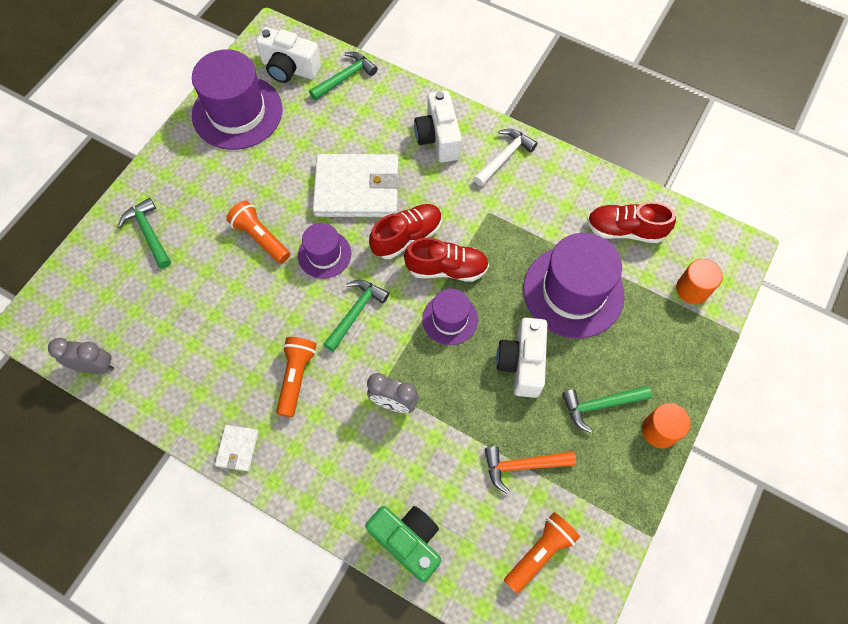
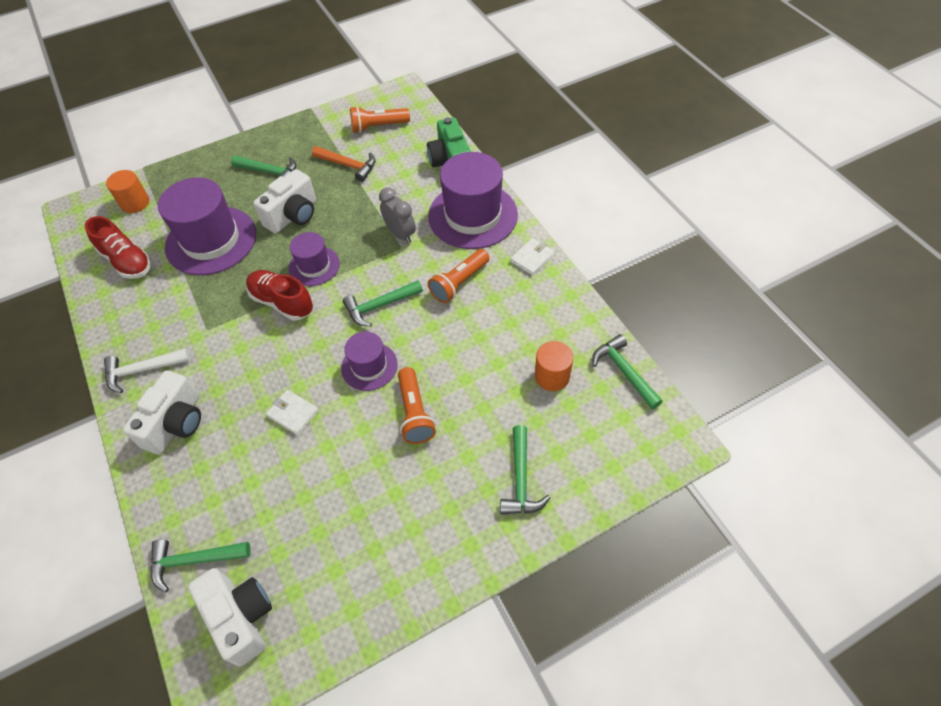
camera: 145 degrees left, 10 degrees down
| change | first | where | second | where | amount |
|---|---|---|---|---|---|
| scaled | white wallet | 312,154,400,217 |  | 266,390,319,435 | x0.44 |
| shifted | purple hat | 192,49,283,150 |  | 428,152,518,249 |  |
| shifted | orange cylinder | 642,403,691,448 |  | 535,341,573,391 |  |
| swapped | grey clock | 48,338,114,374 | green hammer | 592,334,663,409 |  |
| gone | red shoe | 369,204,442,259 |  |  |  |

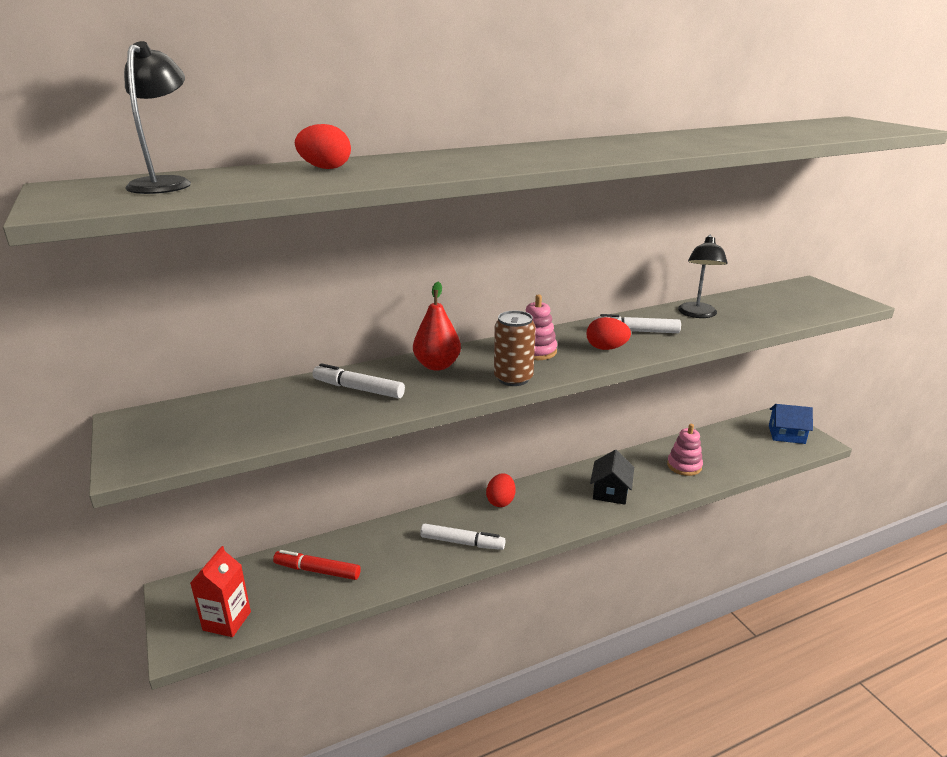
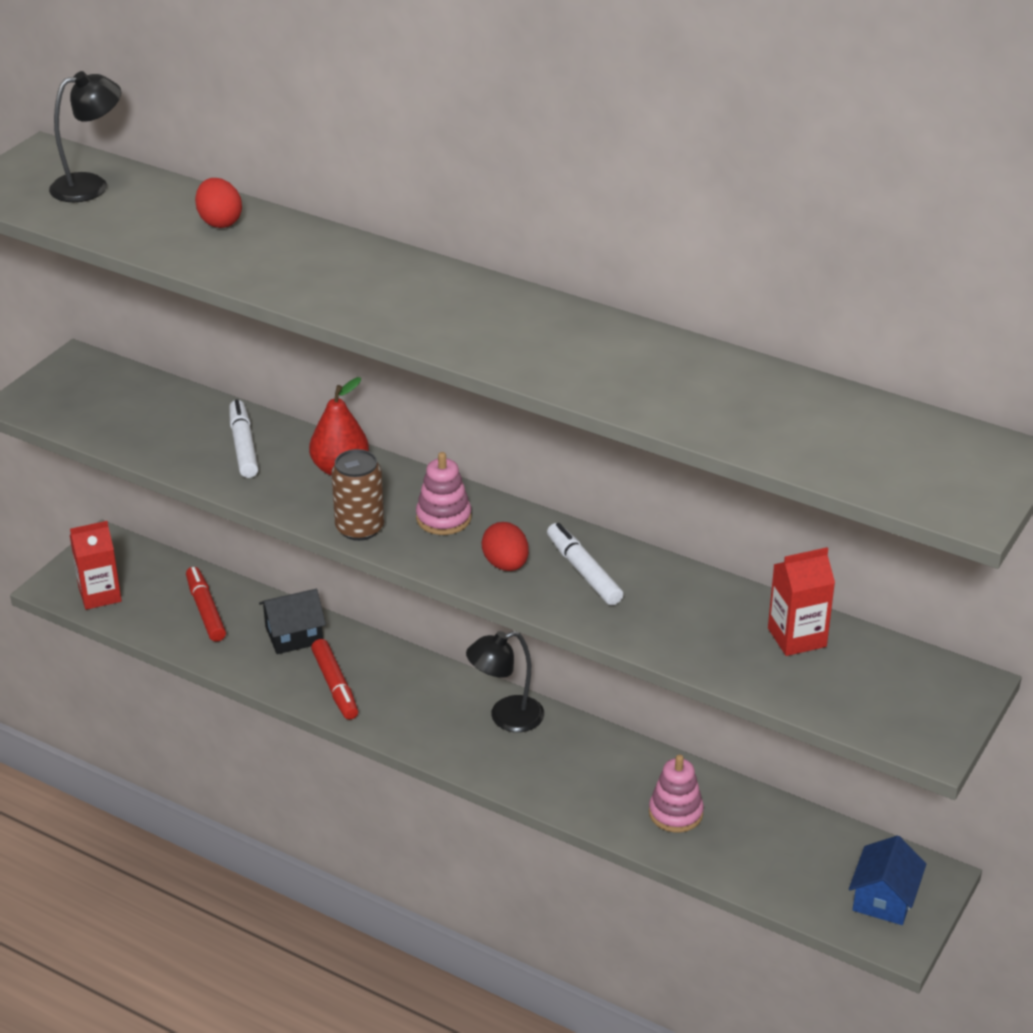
camera: 55 degrees right, 10 degrees up
| change | first | where | second | where | amount |
|---|---|---|---|---|---|
| shifted | black house | 590,450,634,504 |  | 259,589,326,654 |  |
| repainted | white marker | 420,524,505,550 | red marker | 311,639,358,720 |  |
| shifted | black lamp | 678,235,728,318 |  | 466,631,544,732 |  |
| new |  |  | red carton | 768,547,835,656 |  |
| rotated | blue house | 769,404,813,444 |  | 849,835,926,925 | 45 degrees clockwise |
| gone | red egg | 486,473,515,507 |  |  |  |

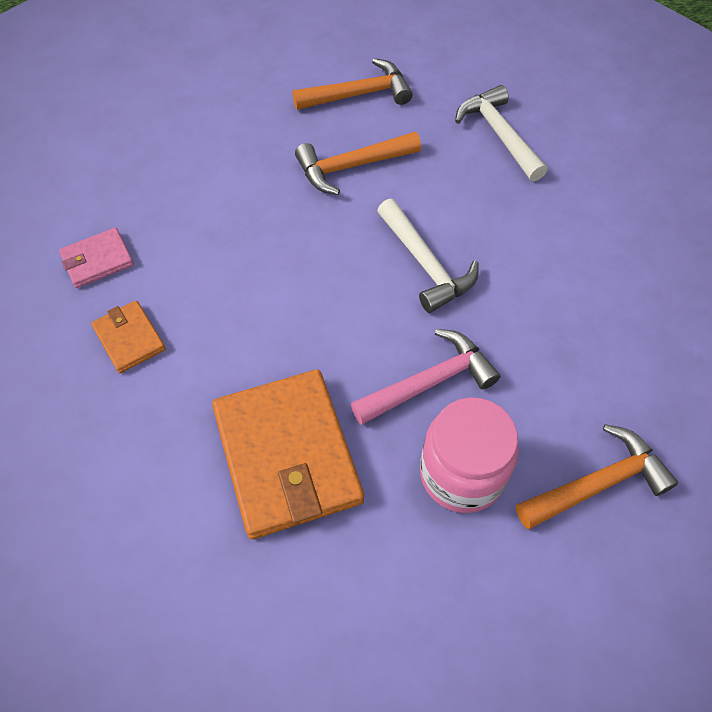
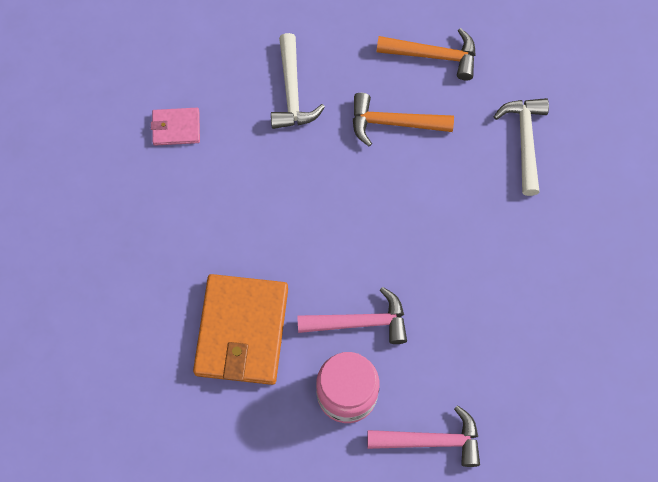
camera: 25 degrees right, 10 degrees up
| change | first | where | second | where | amount |
|---|---|---|---|---|---|
| shifted | white hammer | 377,199,479,313 |  | 271,33,325,129 |  |
| repainted | orange hammer | 516,424,678,529 | pink hammer | 367,405,480,467 |  |
| gone | orange wallet | 91,300,166,373 |  |  |  |

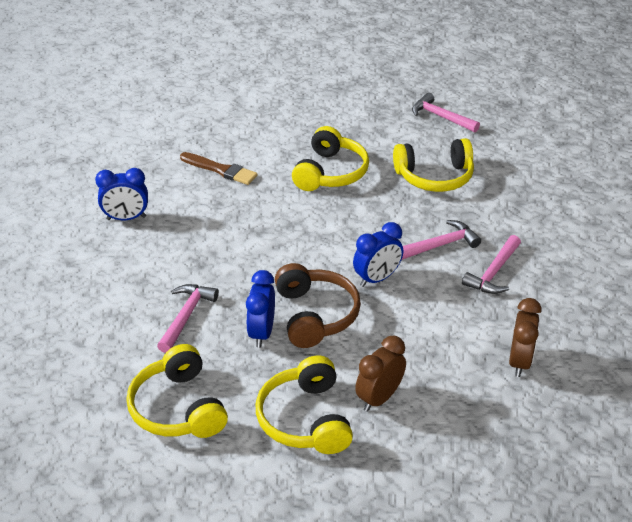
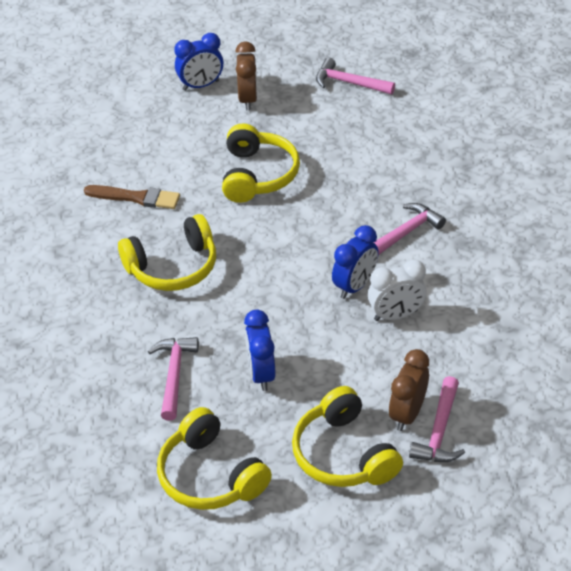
camera: 15 degrees left, 5 degrees up
| change | first | where | second | where | amount |
|---|---|---|---|---|---|
| shifted | yellow headphones | 393,138,474,192 |  | 118,214,216,291 |  |
| shifted | blue clock | 95,168,148,220 |  | 174,33,223,91 |  |
| shifted | brown clock | 509,298,541,377 |  | 235,41,257,111 |  |
| new |  |  | white clock | 368,260,426,321 |  |
| shifted | pink hammer | 462,235,521,294 |  | 409,376,465,462 |  |
| gone | brown headphones | 275,263,361,348 |  |  |  |

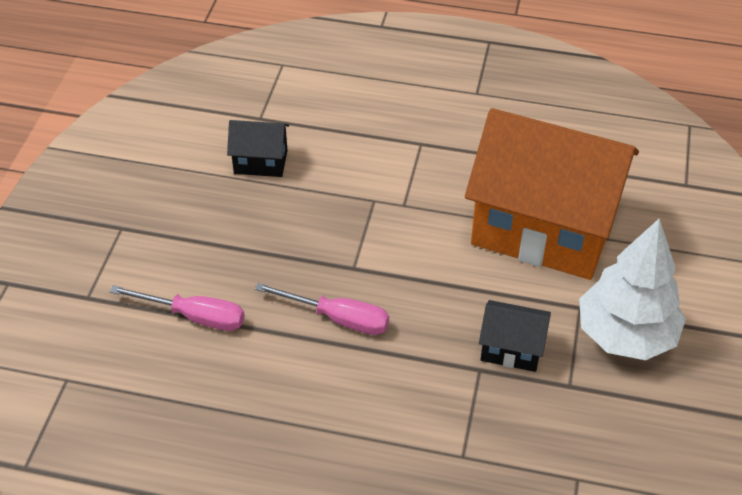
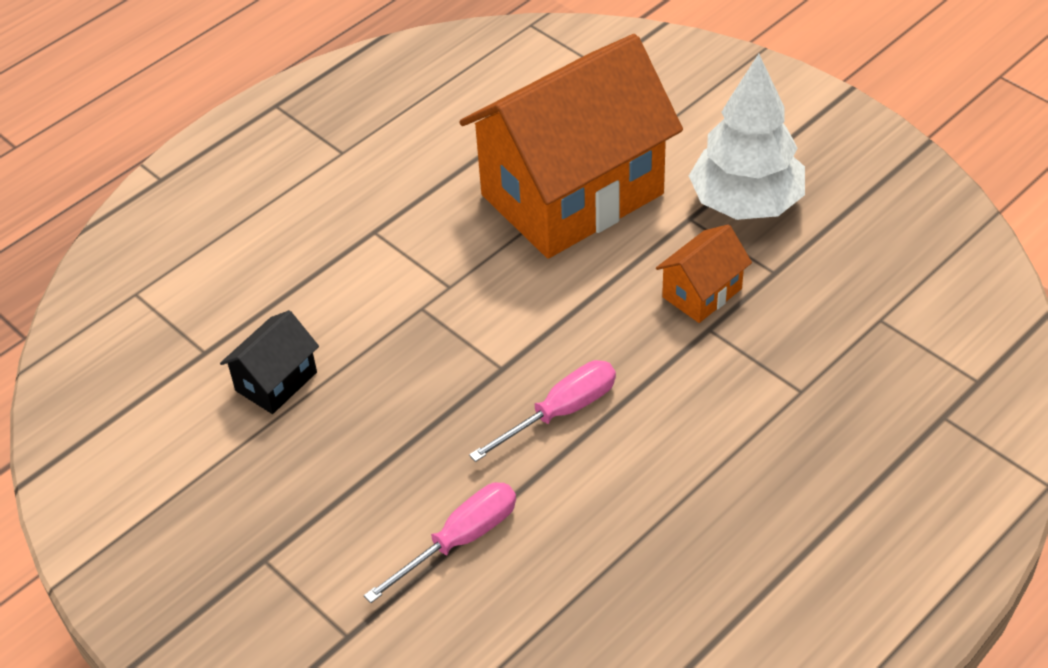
camera: 55 degrees left, 0 degrees up
| change | first | where | second | where | amount |
|---|---|---|---|---|---|
| repainted | black house | 479,300,551,372 | orange house | 656,224,752,323 |  |

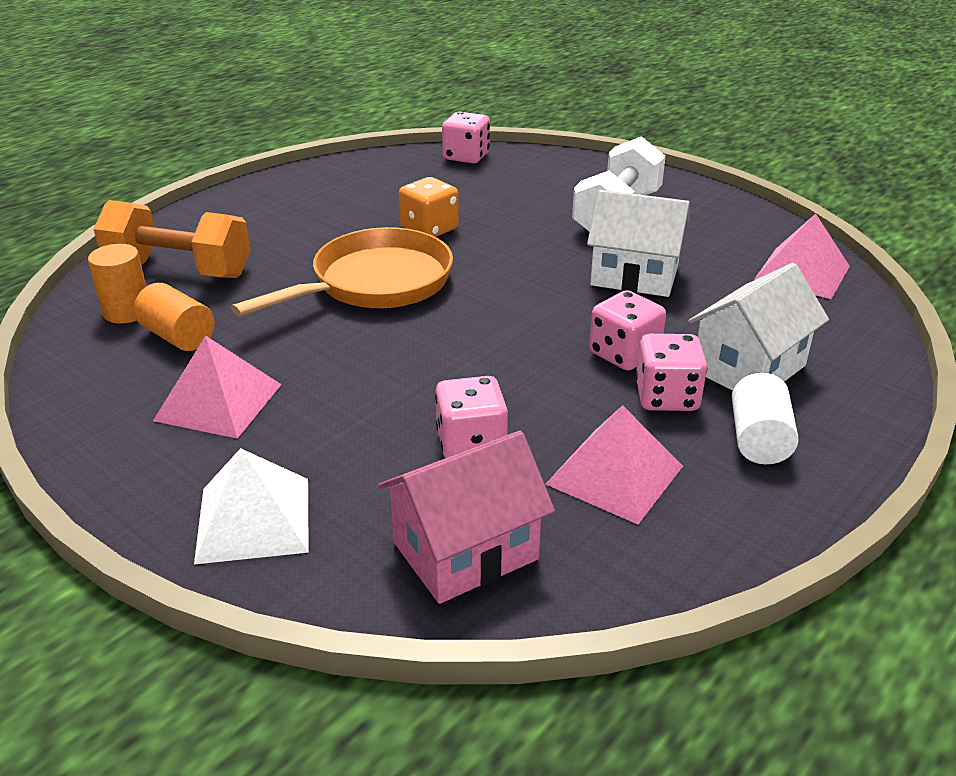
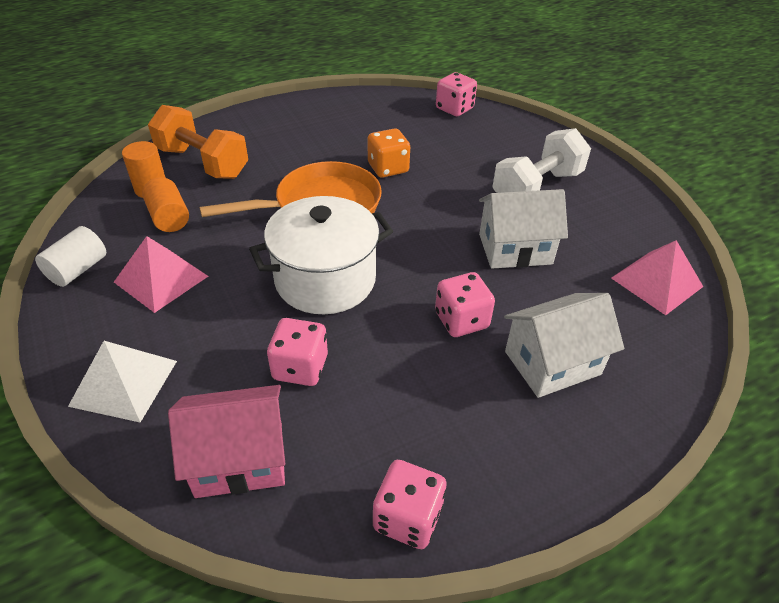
camera: 20 degrees right, 10 degrees up
| change | first | where | second | where | amount |
|---|---|---|---|---|---|
| shifted | white cylinder | 732,373,798,464 |  | 35,226,106,287 |  |
| new |  |  | white pot | 249,196,393,314 |  |
| shifted | pink dice | 635,334,707,411 |  | 373,460,447,549 |  |
| rotated | white house | 587,190,690,297 |  | 479,189,568,269 | 45 degrees counterclockwise |
| gone | pink pyramid | 546,405,683,524 |  |  |  |

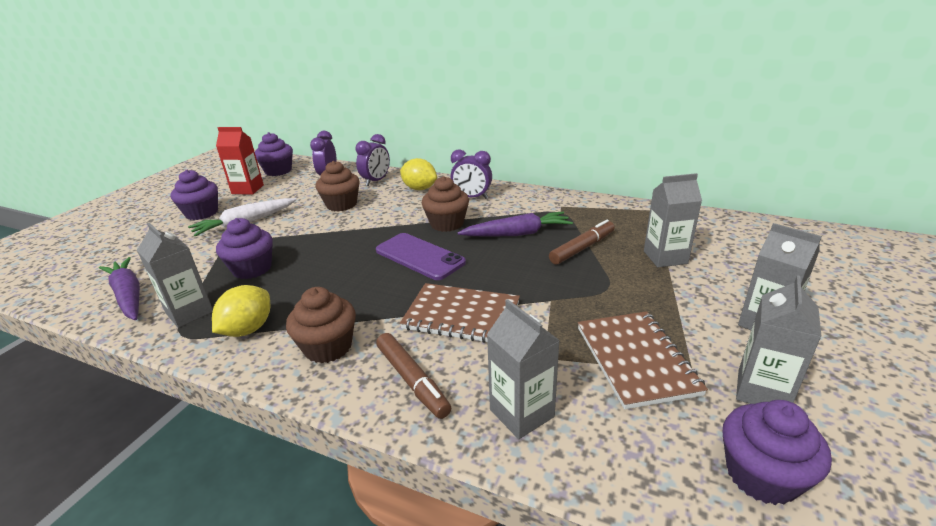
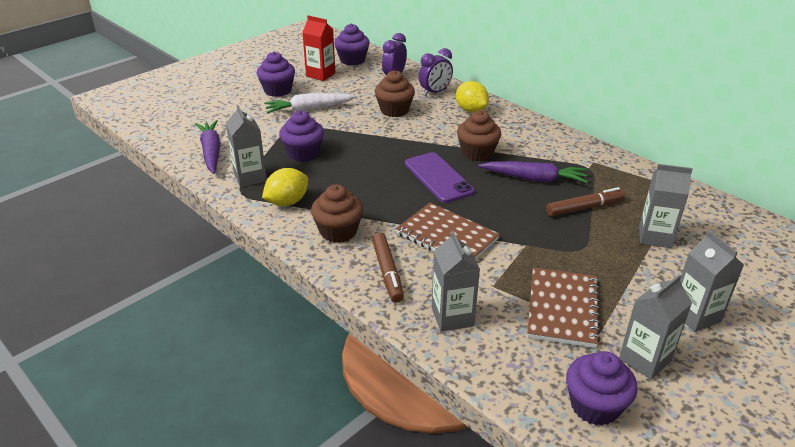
camera: 20 degrees right, 5 degrees up
| change | first | where | second | where | amount |
|---|---|---|---|---|---|
| gone | purple clock | 451,150,492,199 |  |  |  |

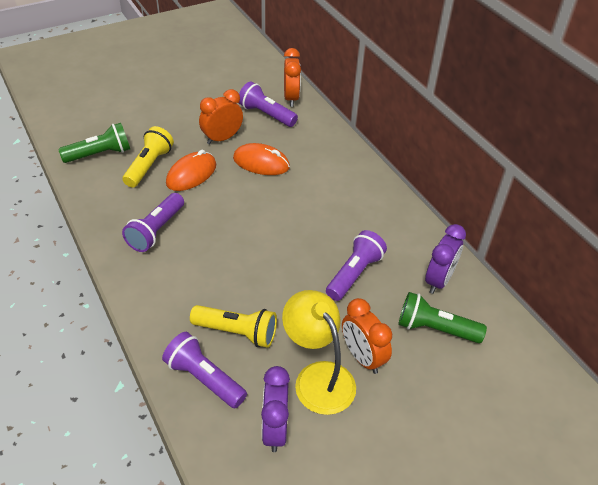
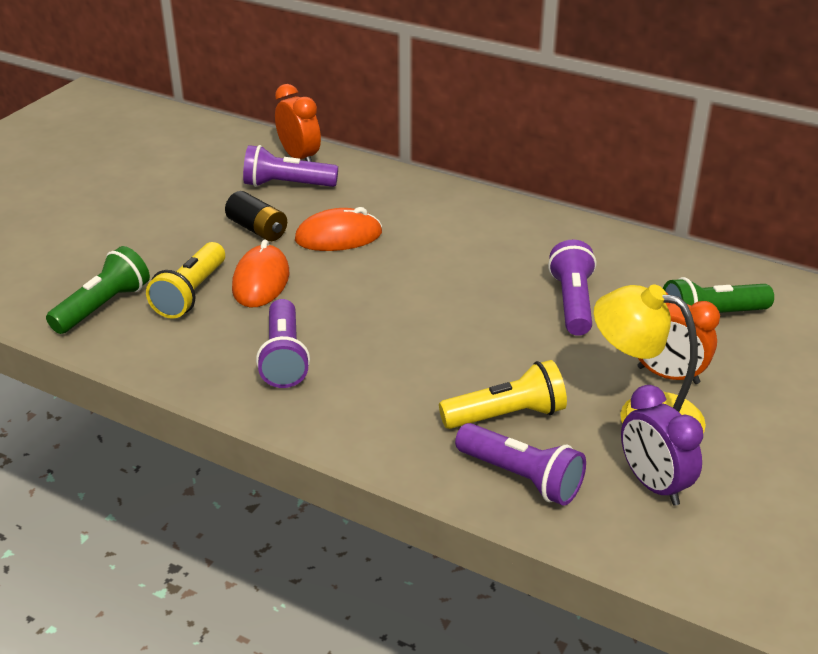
camera: 30 degrees left, 10 degrees down
| change | first | where | second | where | amount |
|---|---|---|---|---|---|
| rotated | yellow flashlight | 123,126,174,188 |  | 146,242,225,319 | 150 degrees counterclockwise |
| swapped | orange clock | 199,89,243,144 | black battery | 225,191,287,241 |  |
| rotated | purple flashlight | 162,332,247,408 |  | 455,423,586,506 | 150 degrees counterclockwise |
| gone | purple clock | 425,224,466,294 |  |  |  |

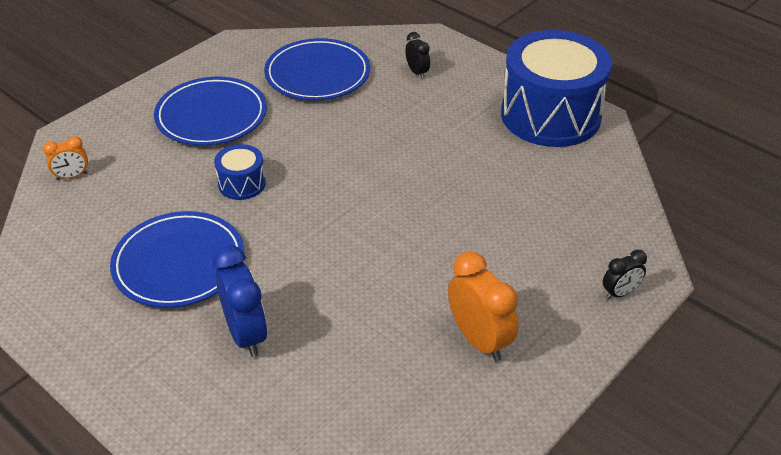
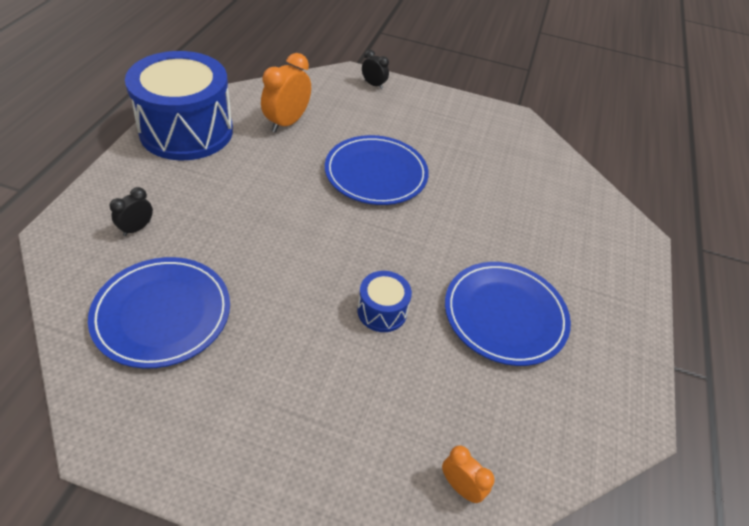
camera: 120 degrees left, 5 degrees up
| change | first | where | second | where | amount |
|---|---|---|---|---|---|
| shifted | orange clock | 448,251,518,361 |  | 261,53,311,133 |  |
| shifted | blue plate | 154,77,267,146 |  | 325,135,429,205 |  |
| gone | blue clock | 213,245,267,357 |  |  |  |

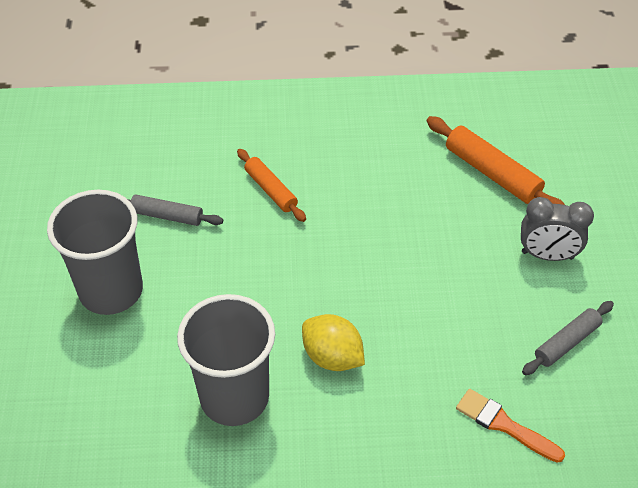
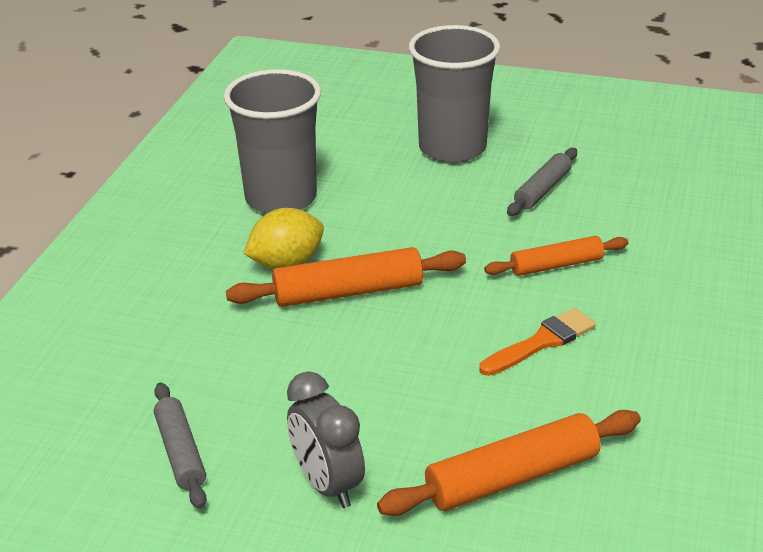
camera: 110 degrees right, 15 degrees down
| change | first | where | second | where | amount |
|---|---|---|---|---|---|
| new |  |  | orange rolling pin | 226,247,466,307 |  |
| rotated | grey clock | 521,197,594,261 |  | 287,371,365,508 | 60 degrees counterclockwise |
| shifted | orange brush | 456,389,565,463 |  | 479,308,596,376 |  |

